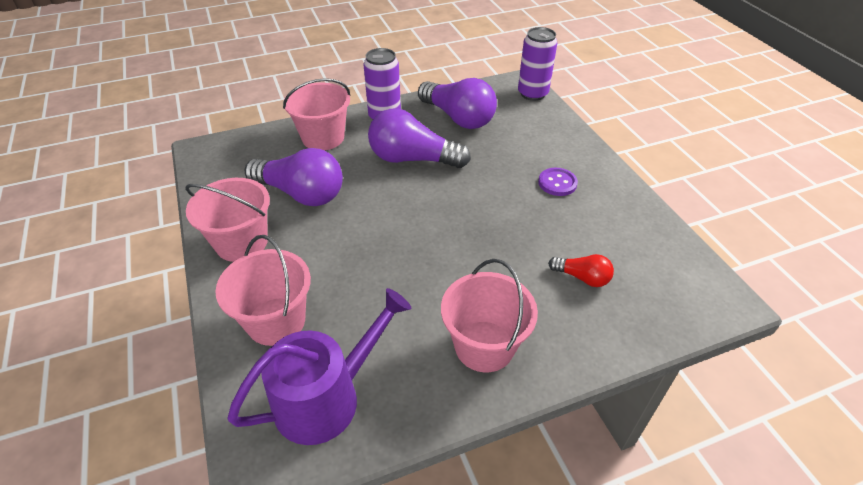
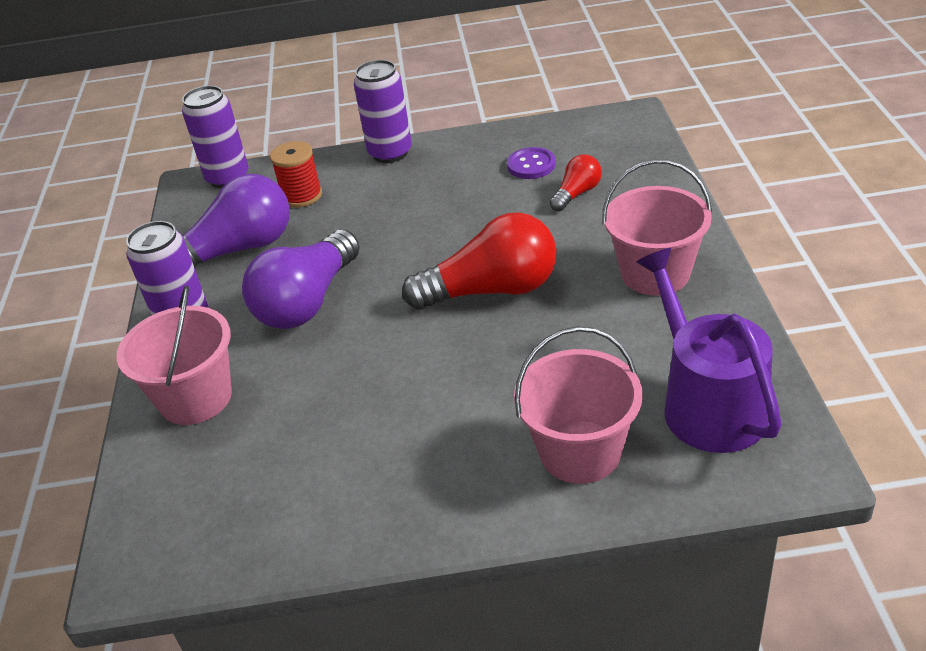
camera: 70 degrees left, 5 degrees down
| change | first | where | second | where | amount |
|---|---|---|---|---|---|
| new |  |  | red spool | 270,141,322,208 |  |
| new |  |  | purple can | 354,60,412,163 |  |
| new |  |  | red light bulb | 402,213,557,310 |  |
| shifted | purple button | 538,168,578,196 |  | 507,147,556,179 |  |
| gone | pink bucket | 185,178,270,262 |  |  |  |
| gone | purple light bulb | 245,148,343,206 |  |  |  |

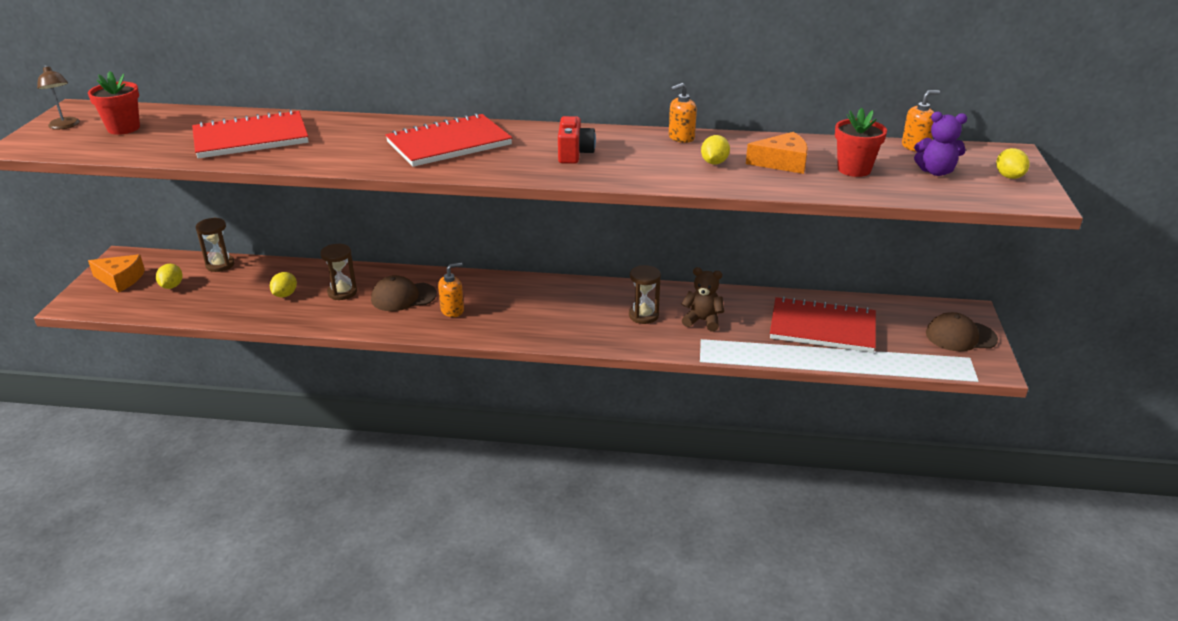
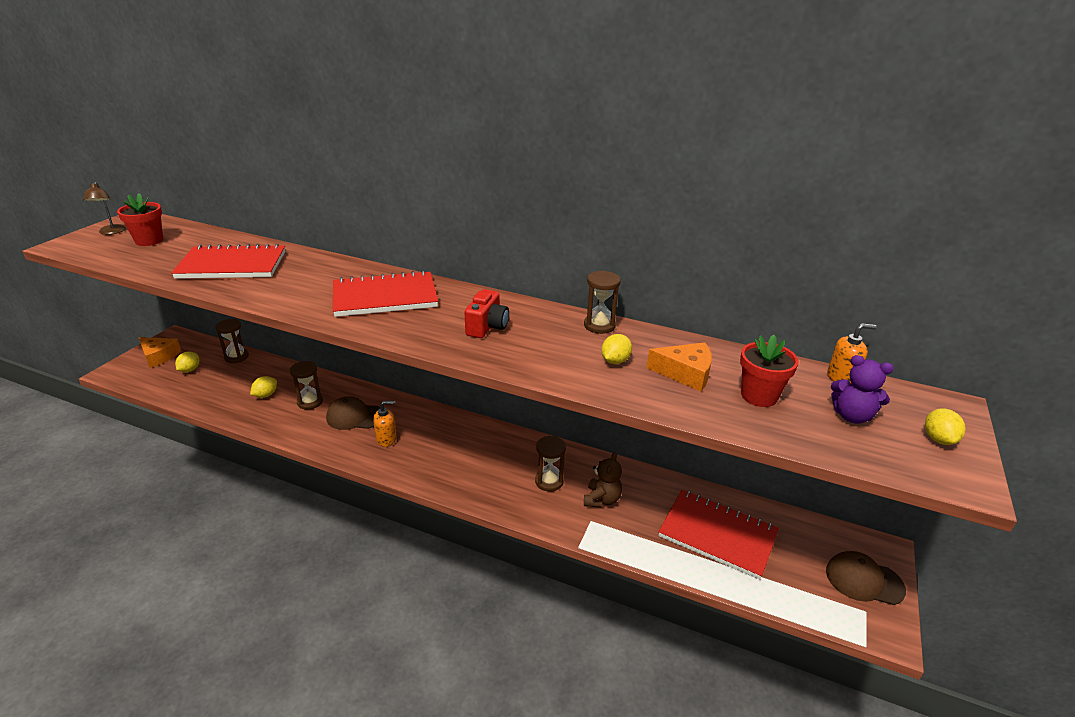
camera: 15 degrees right, 0 degrees up
| change | first | where | second | where | amount |
|---|---|---|---|---|---|
| swapped | orange soap dispenser | 669,83,697,143 | brown hourglass | 584,271,621,334 |  |
| rotated | brown teddy bear | 682,267,724,332 |  | 584,452,622,508 | 75 degrees clockwise |

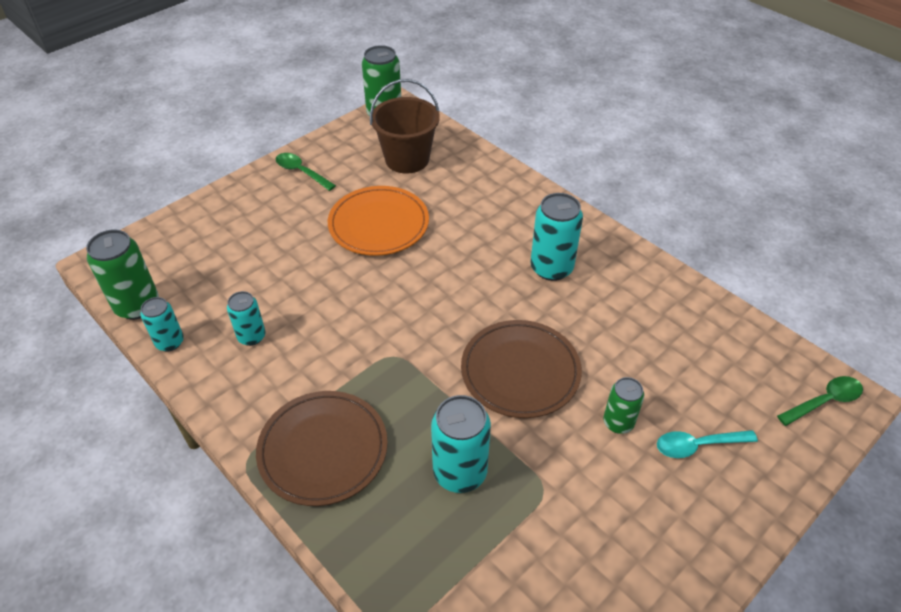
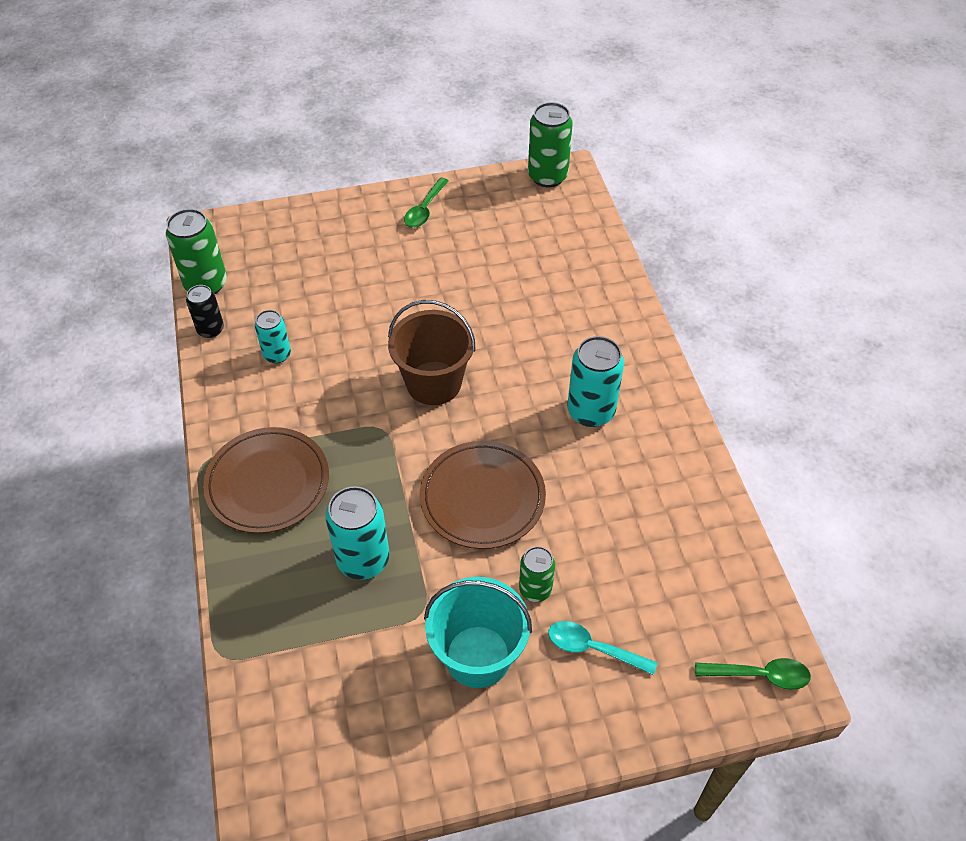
camera: 30 degrees right, 5 degrees up
| change | first | where | second | where | amount |
|---|---|---|---|---|---|
| repainted | turquoise can | 140,297,184,351 | black can | 186,285,224,338 |  |
| shifted | brown bucket | 370,79,440,174 |  | 388,300,476,405 |  |
| rotated | green spoon | 276,153,336,191 |  | 404,178,449,228 | 135 degrees counterclockwise |
| new |  |  | turquoise bucket | 424,577,532,688 |  |
| gone | orange plate | 328,186,429,256 |  |  |  |

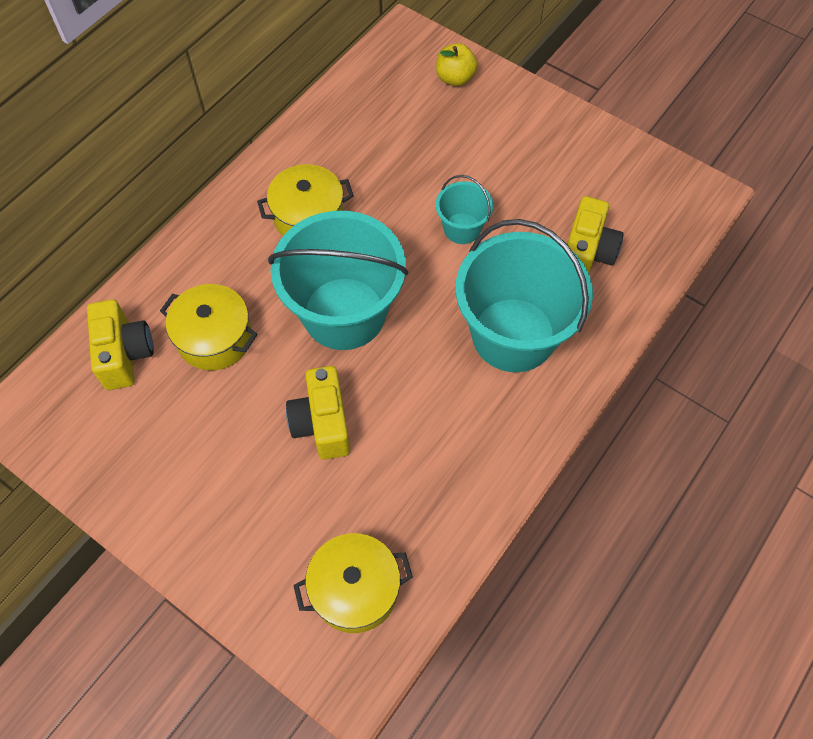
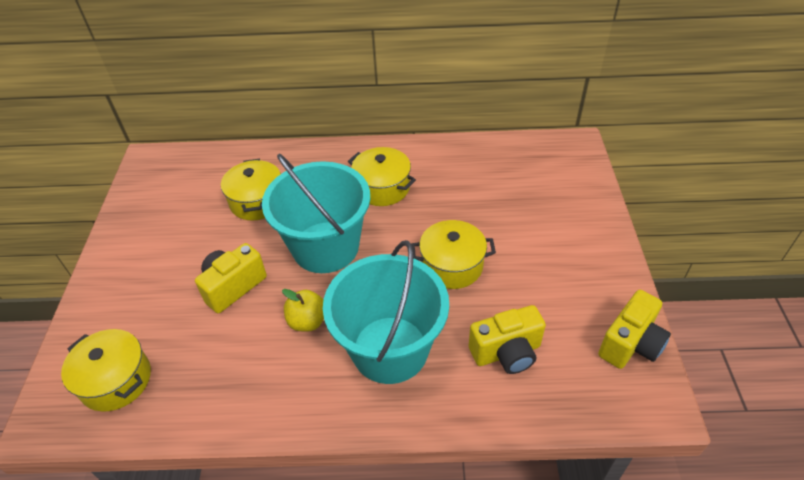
camera: 55 degrees right, 15 degrees down
| change | first | where | second | where | amount |
|---|---|---|---|---|---|
| shifted | yellow apple | 436,43,478,86 |  | 282,289,324,332 |  |
| swapped | turquoise bucket | 436,175,494,244 | yellow pot | 411,220,496,289 |  |
| shifted | yellow camera | 87,299,154,390 |  | 598,290,671,369 |  |

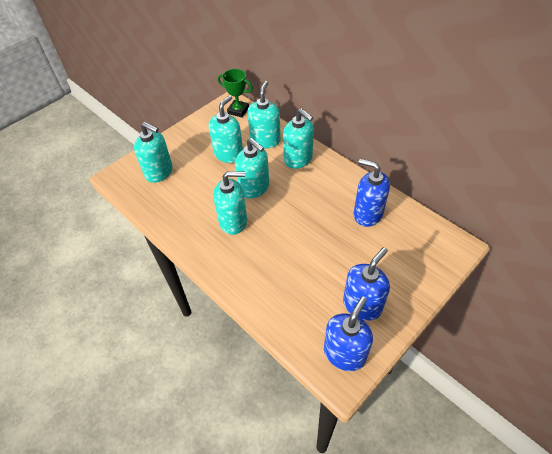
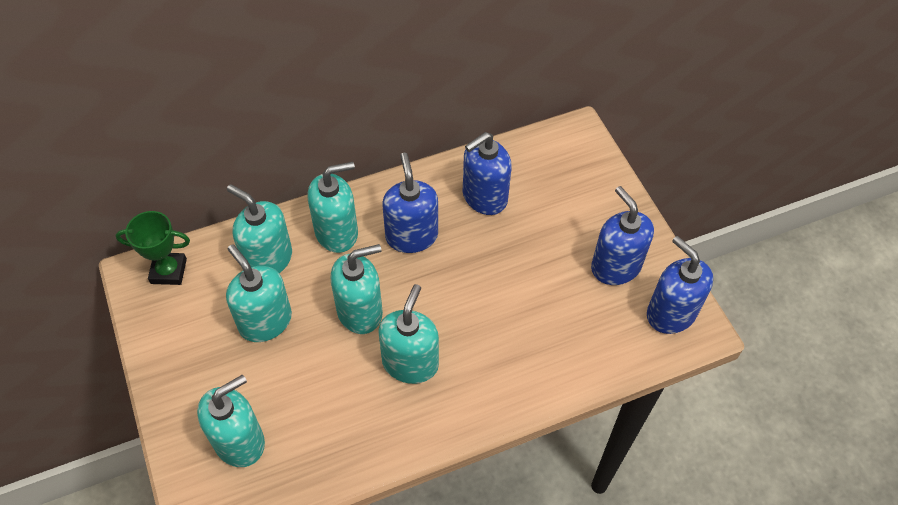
camera: 70 degrees left, 5 degrees up
| change | first | where | second | where | amount |
|---|---|---|---|---|---|
| rotated | green trophy | 218,69,253,117 |  | 115,211,190,285 | 45 degrees clockwise |
| new |  |  | blue soap dispenser | 382,153,438,253 |  |

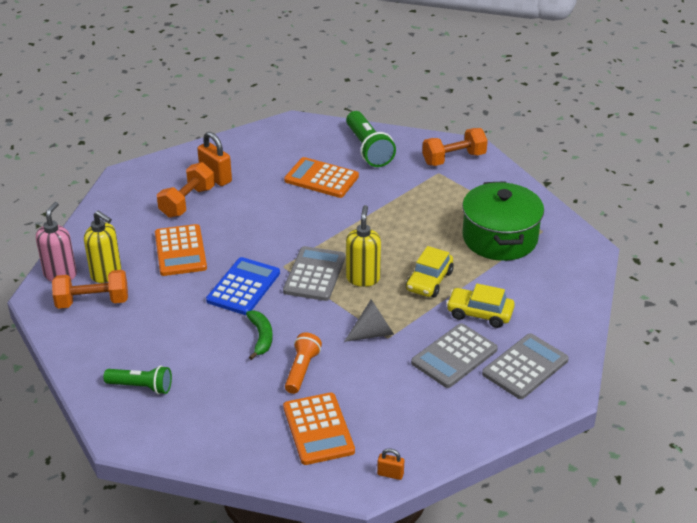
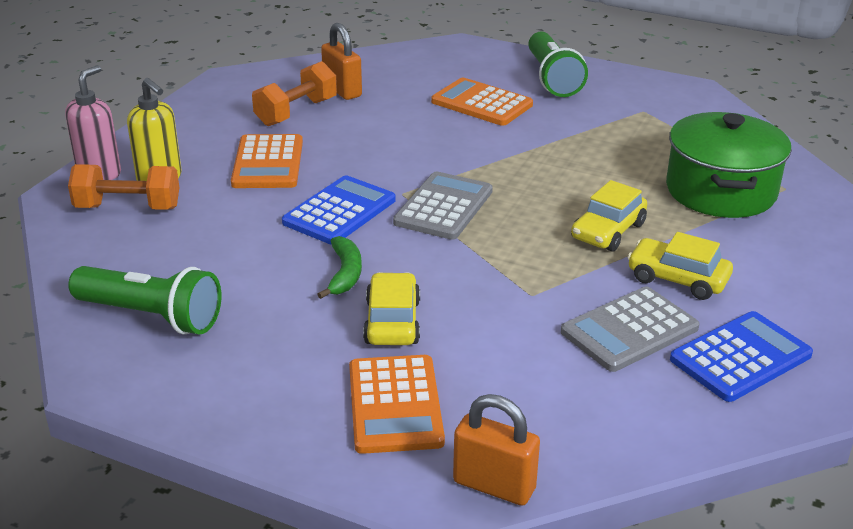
camera: 10 degrees right, 5 degrees down
| change | first | where | second | where | amount |
|---|---|---|---|---|---|
| scaled | green flashlight | 103,365,172,394 |  | 68,266,221,334 | x1.55 |
| swapped | orange flashlight | 285,333,322,394 | yellow car | 363,272,420,345 |  |
| scaled | orange padlock | 377,448,404,480 |  | 453,394,540,506 | x1.88 |
| repainted | grey calculator | 482,334,569,399 | blue calculator | 670,311,813,402 |  |
| gone | grey cone | 344,299,394,342 |  |  |  |
| gone | yellow soap dispenser | 346,205,381,287 |  |  |  |
| gone | orange dumbbell | 422,128,488,166 |  |  |  |

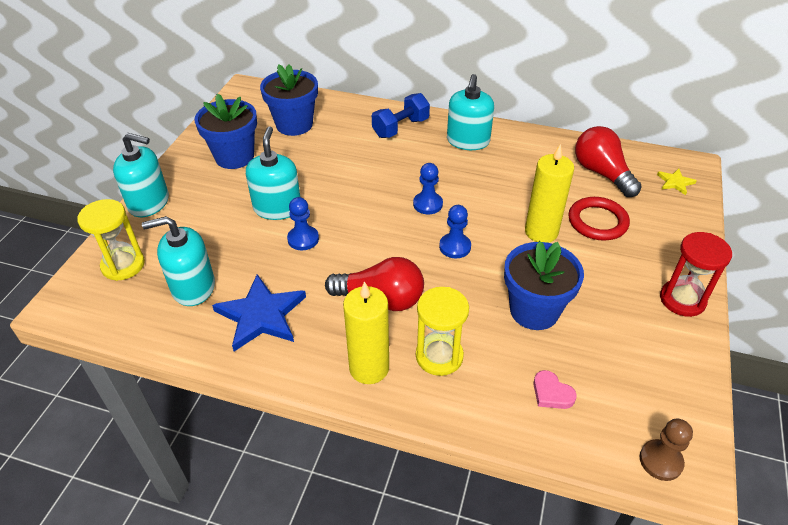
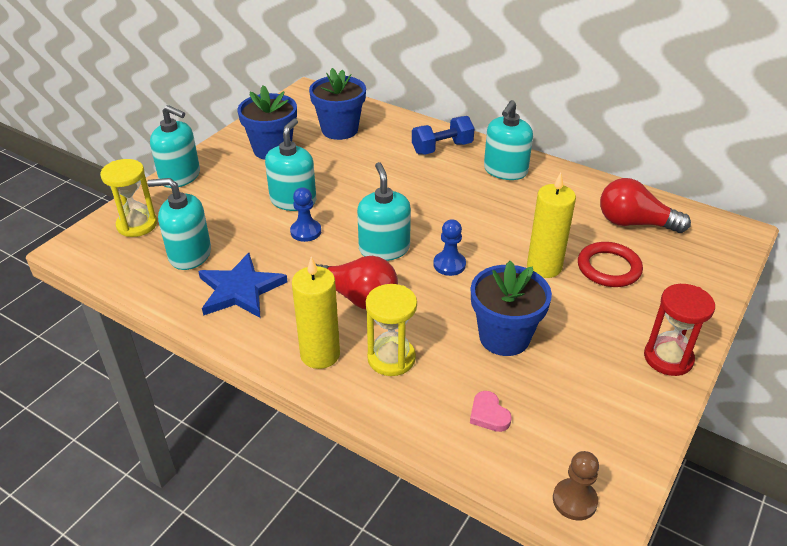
camera: 15 degrees right, 5 degrees down
| change | first | where | second | where | amount |
|---|---|---|---|---|---|
| new |  |  | turquoise soap dispenser | 357,162,411,261 |  |
| rotated | red light bulb | 575,126,642,197 |  | 600,178,691,233 | 60 degrees counterclockwise |
| gone | blue pawn | 413,163,443,214 |  |  |  |
| gone | yellow star | 657,169,697,195 |  |  |  |

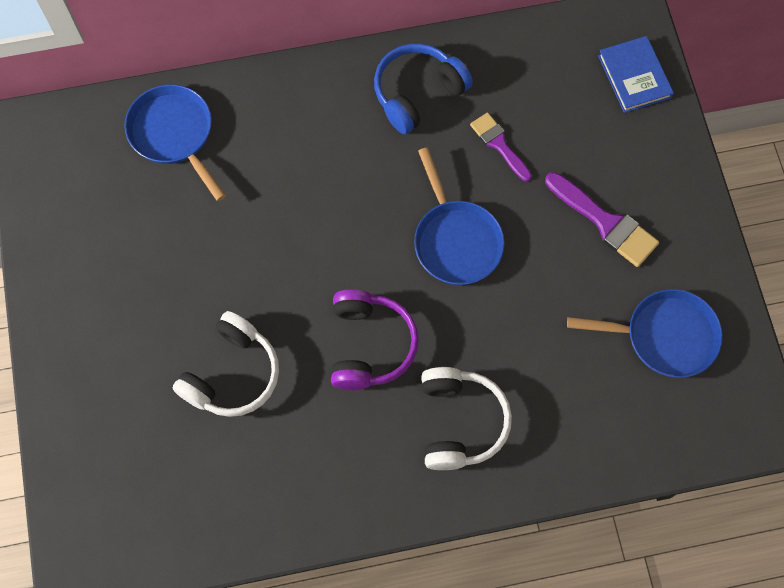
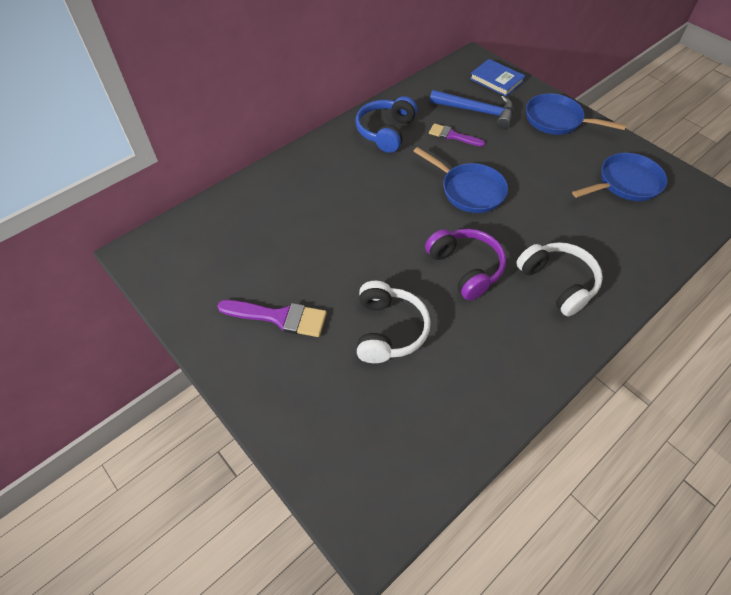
camera: 30 degrees left, 15 degrees down
| change | first | where | second | where | amount |
|---|---|---|---|---|---|
| shifted | purple brush | 545,172,659,267 |  | 217,300,327,337 |  |
| new |  |  | blue hammer | 430,90,513,129 |  |
| shifted | blue pan | 124,84,226,201 |  | 526,94,626,135 |  |

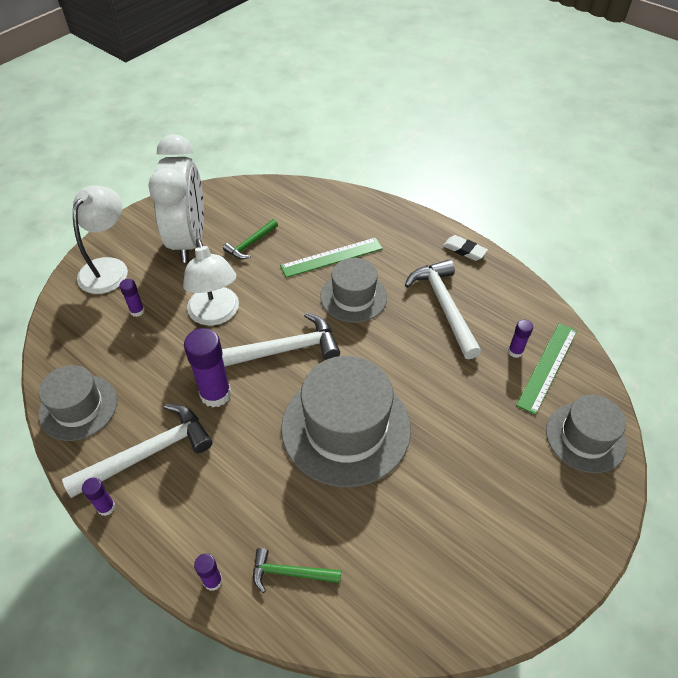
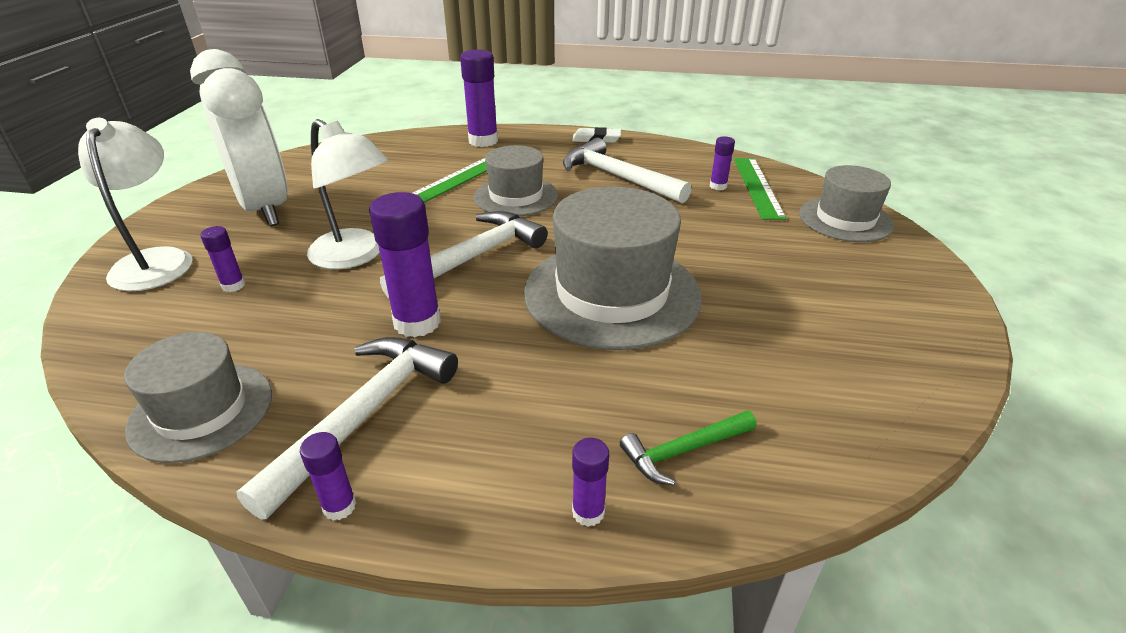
camera: 30 degrees left, 15 degrees down
| change | first | where | second | where | amount |
|---|---|---|---|---|---|
| new |  |  | purple glue stick | 460,50,498,147 |  |
| gone | green hammer | 223,219,278,259 |  |  |  |

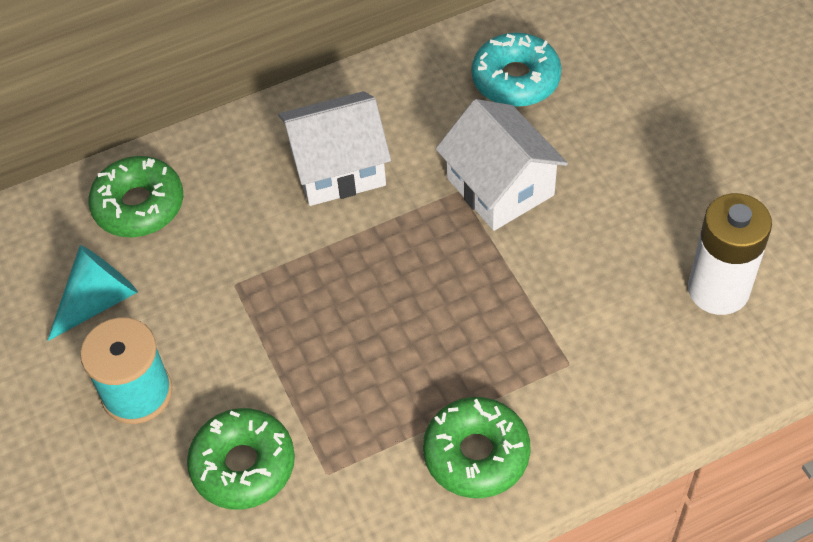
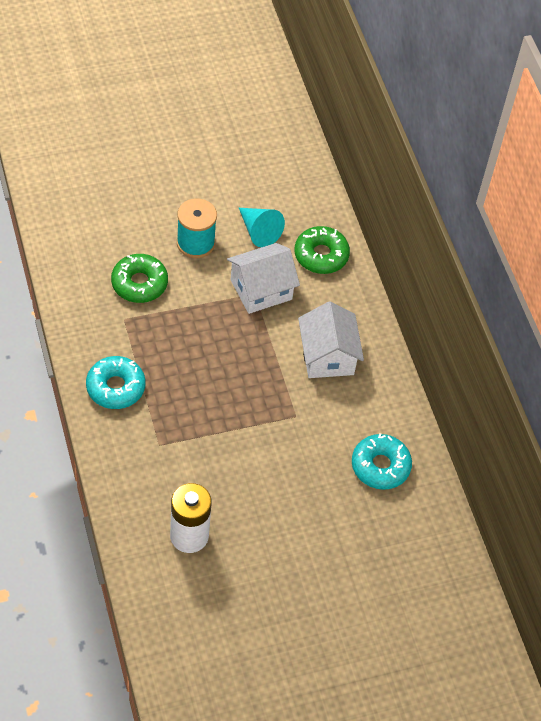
camera: 90 degrees right, 0 degrees up
| change | first | where | second | where | amount |
|---|---|---|---|---|---|
| repainted | green donut | 423,397,530,498 | turquoise donut | 86,356,146,409 |  |
| shifted | white house | 436,99,568,231 |  | 227,243,300,314 |  |

